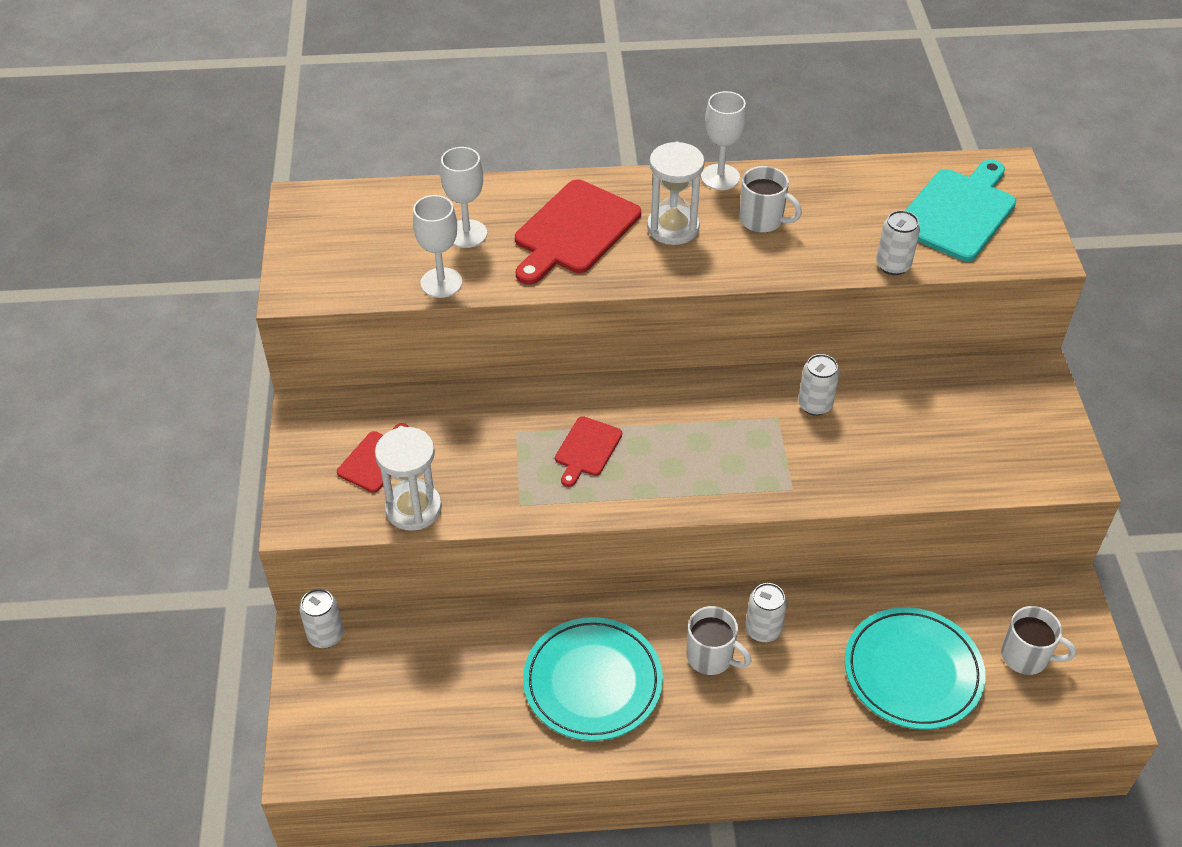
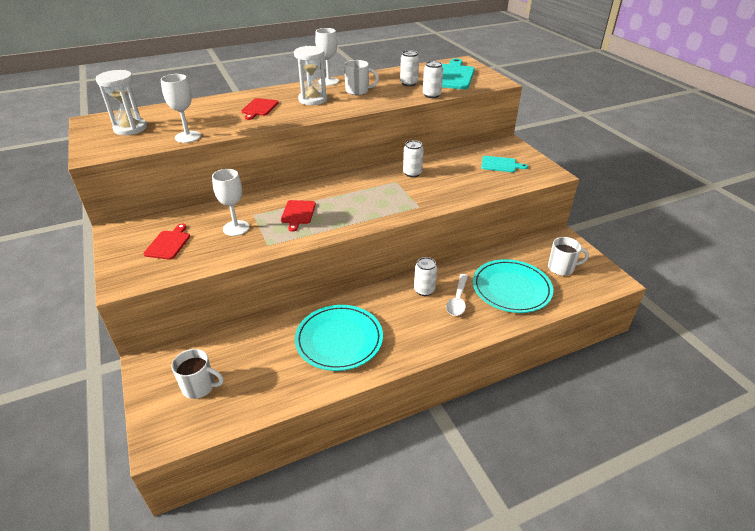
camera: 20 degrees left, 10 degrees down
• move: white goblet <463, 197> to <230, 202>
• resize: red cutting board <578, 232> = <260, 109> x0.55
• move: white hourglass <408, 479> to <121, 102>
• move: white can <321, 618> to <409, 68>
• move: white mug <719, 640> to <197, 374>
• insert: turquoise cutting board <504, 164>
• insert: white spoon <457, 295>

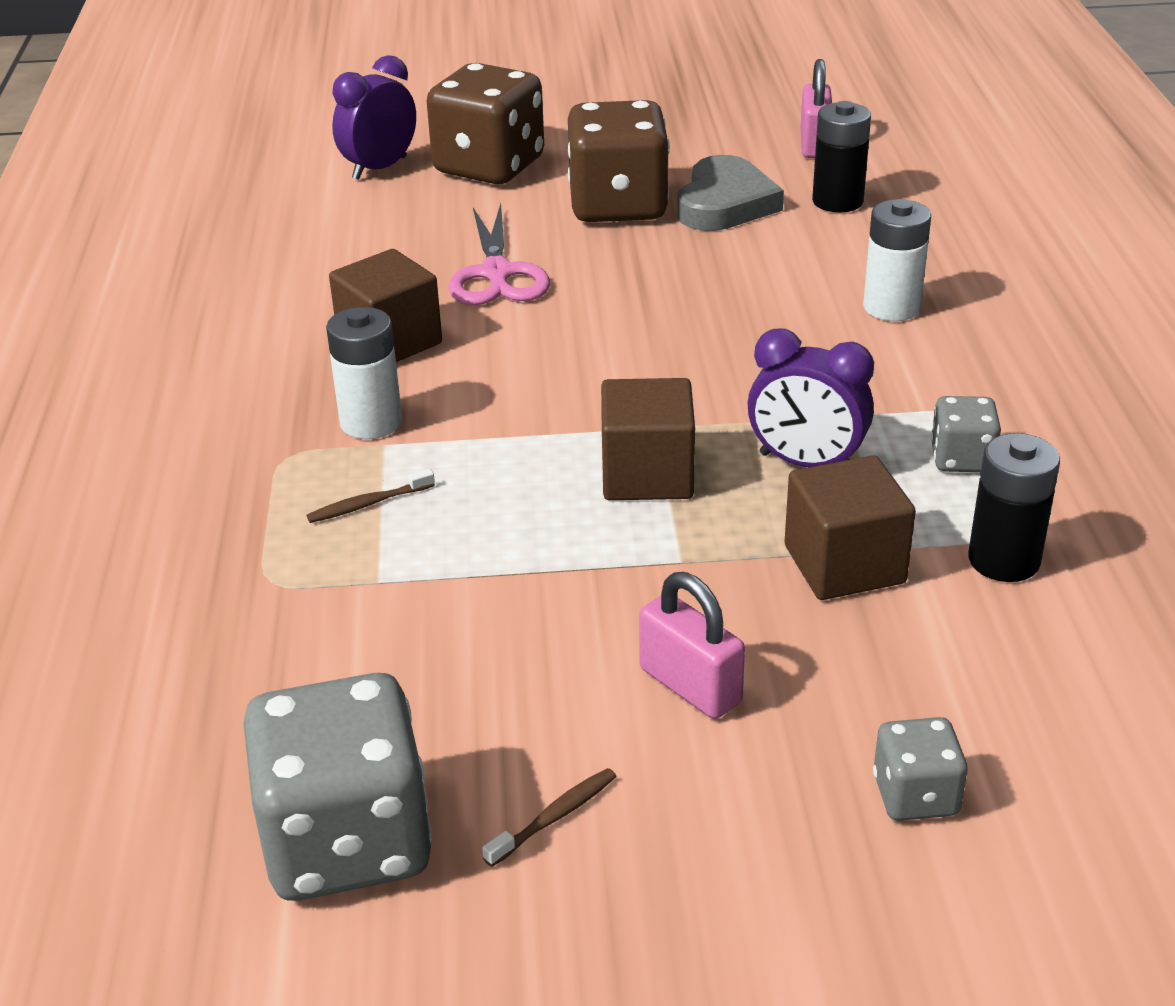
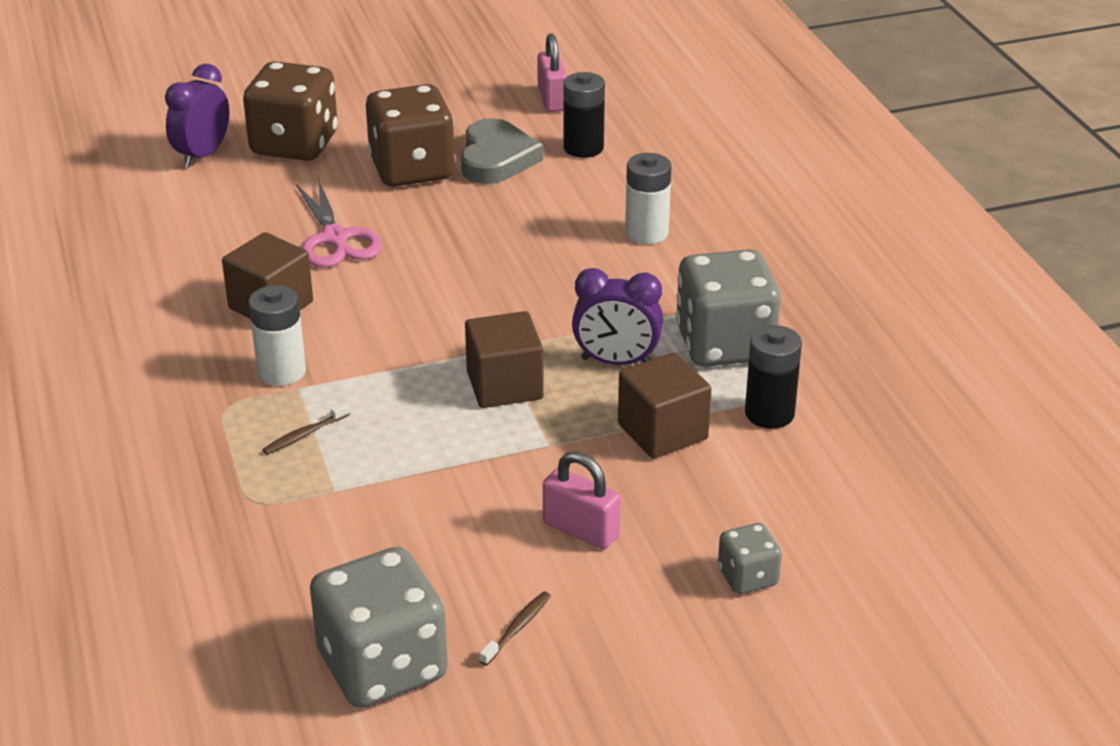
camera: 15 degrees left, 0 degrees up
• resize: grey dice <966, 434> = <728, 308> x2.04

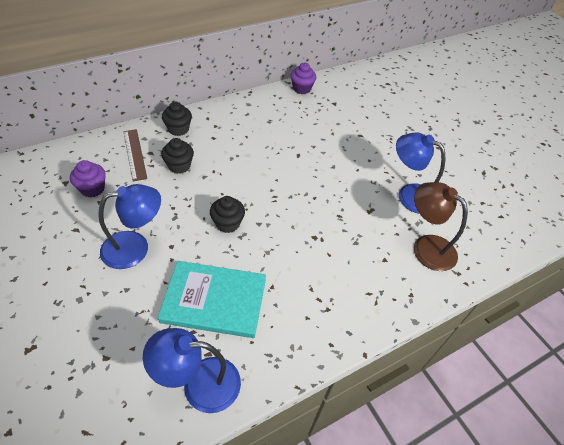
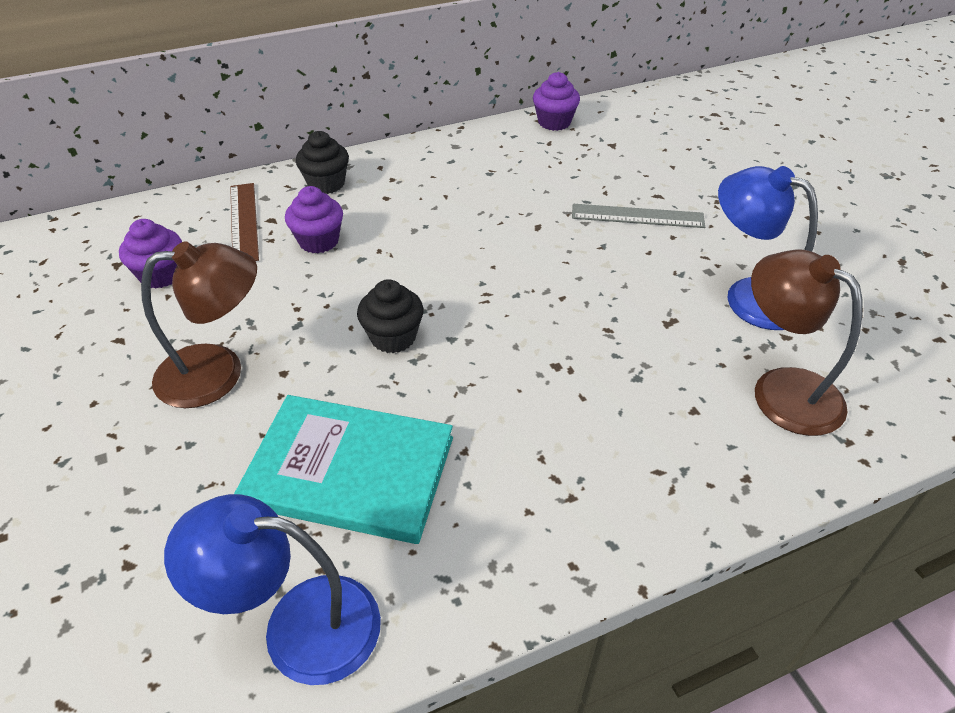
camera: 10 degrees right, 5 degrees down
• recolor: black cupcake <177, 156> to purple cupcake <314, 219>
• recolor: blue lamp <129, 226> to brown lamp <199, 324>
• insert: grey ruler <638, 216>

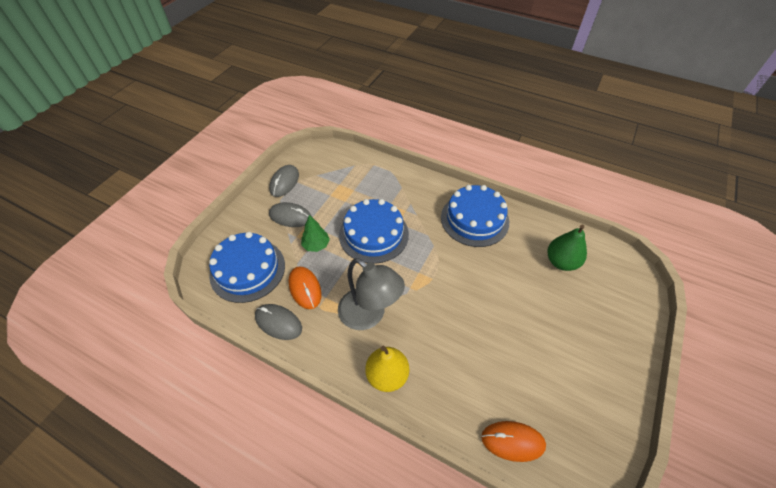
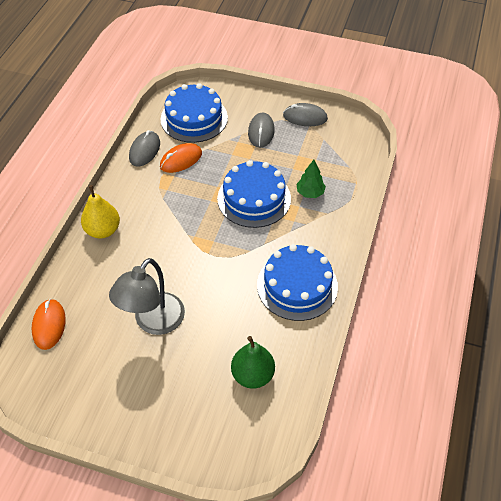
camera: 80 degrees right, 0 degrees up
• move: green tree <315, 233> to <311, 179>
• move: grey lamp <371, 294> to <147, 296>

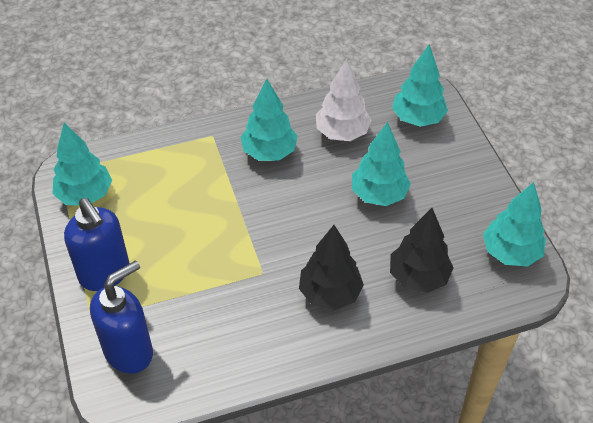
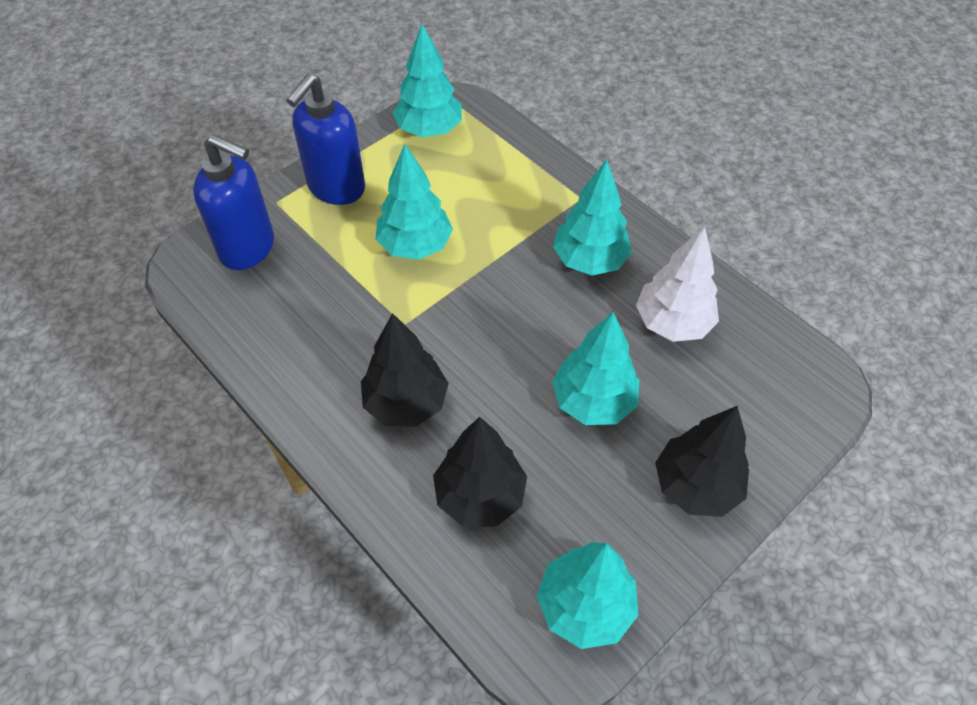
camera: 65 degrees right, 5 degrees up
• move: turquoise tree <420, 85> to <414, 202>
• insert: black tree <702, 461>

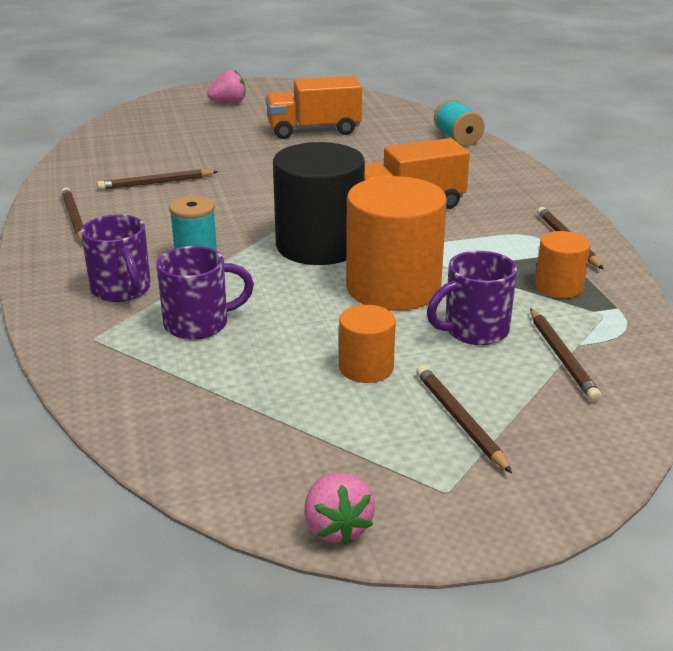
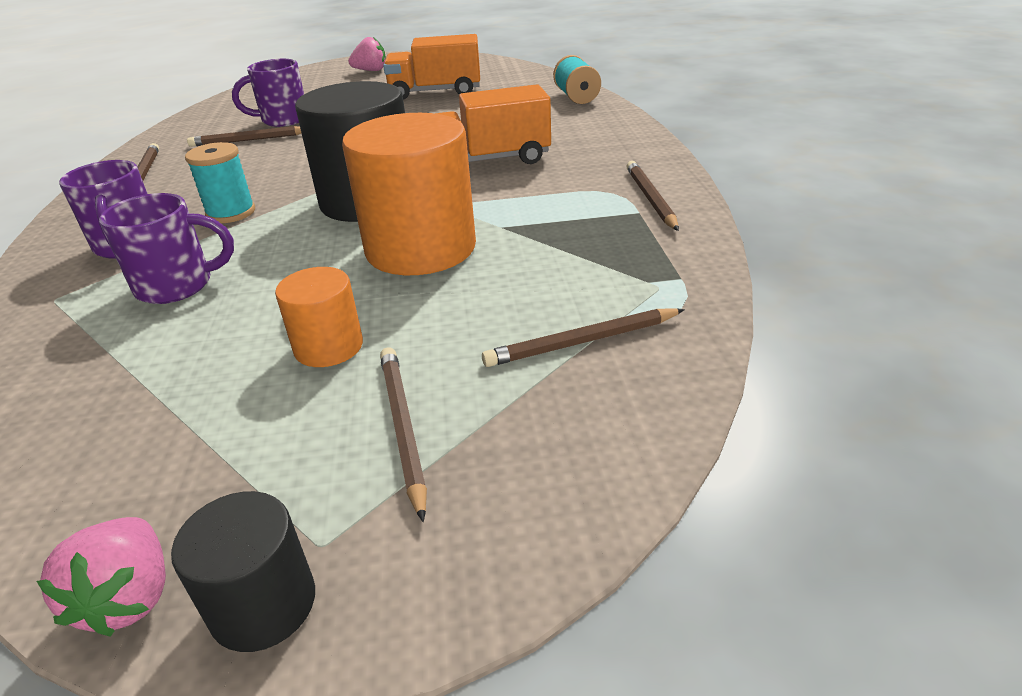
camera: 10 degrees right, 5 degrees up
• delete: orange cylinder <562, 264>
• move: purple mug <472, 298> to <268, 93>
• rotate: brown pencil <565, 355> = <583, 337> 75 degrees clockwise
• insert: black cylinder <243, 571>

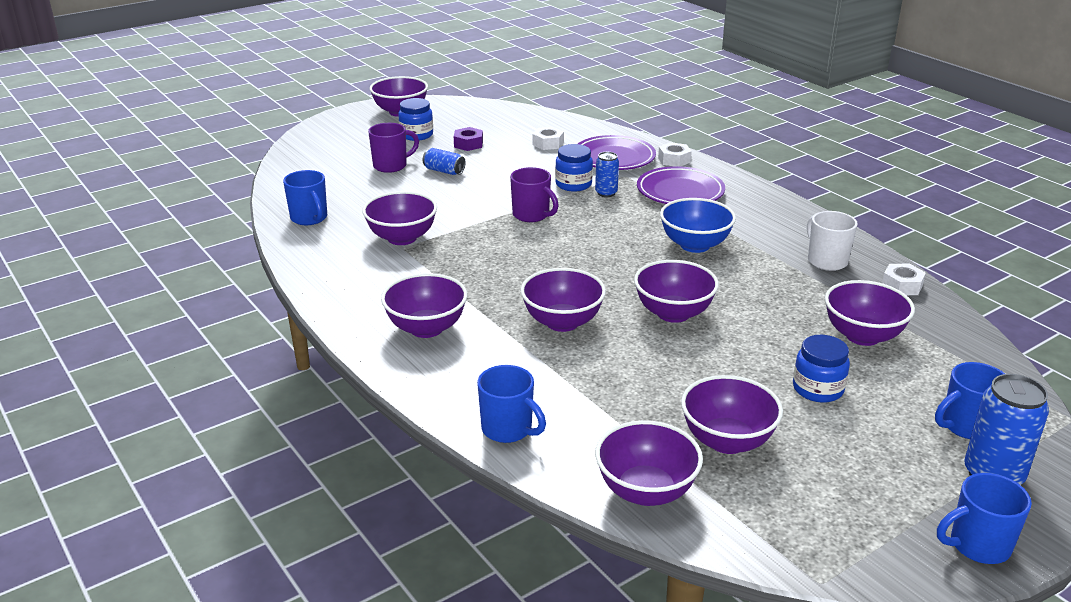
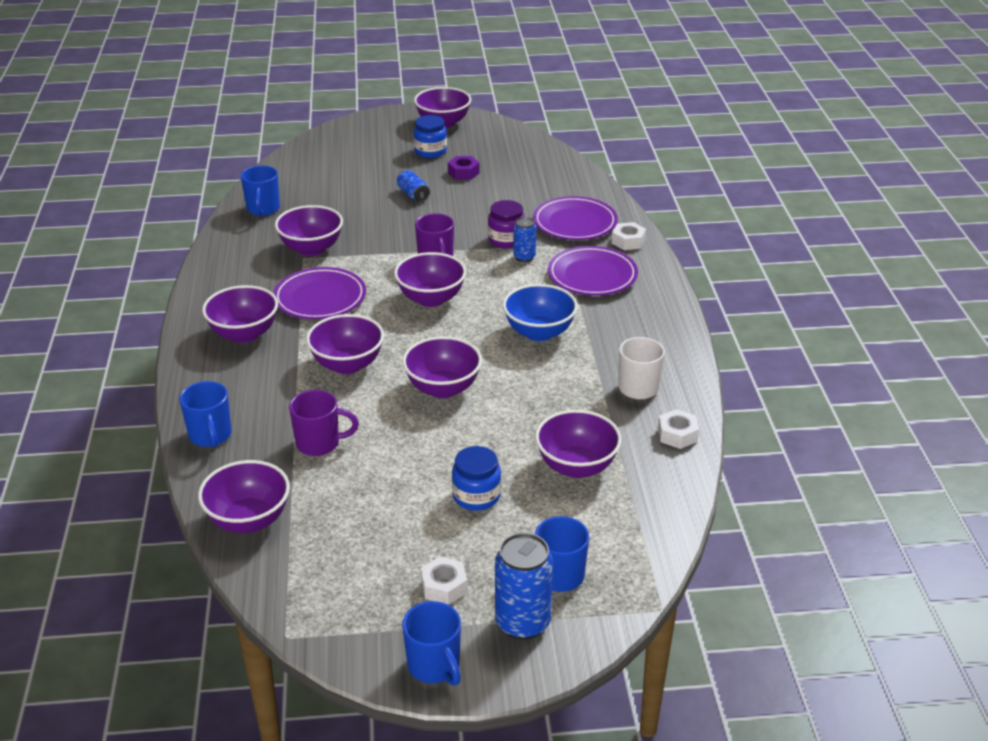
camera: 30 degrees right, 5 degrees up
• move: purple mug <393, 148> to <324, 423>
• move: white nut <548, 138> to <444, 581>
• recolor: blue jar <574, 167> to purple jar <506, 224>
• move: purple bowl <732, 414> to <430, 279>
• rotate: blue mug <984, 518> = <431, 643> 135 degrees counterclockwise
• insert: purple plate <319, 293>

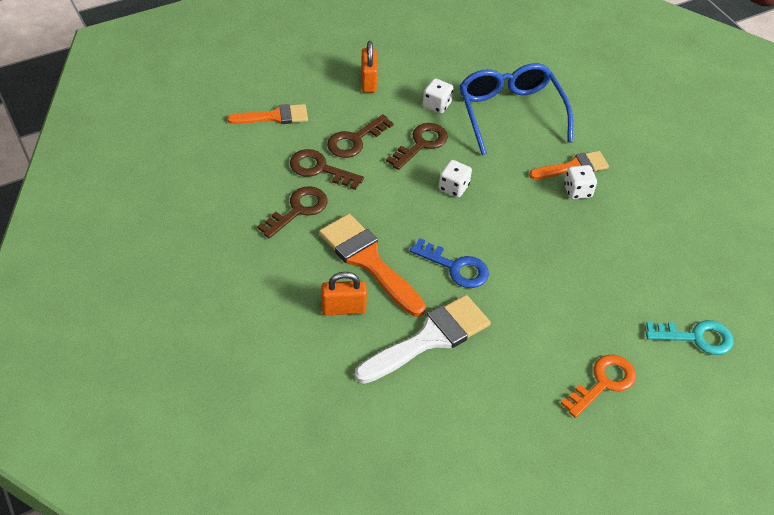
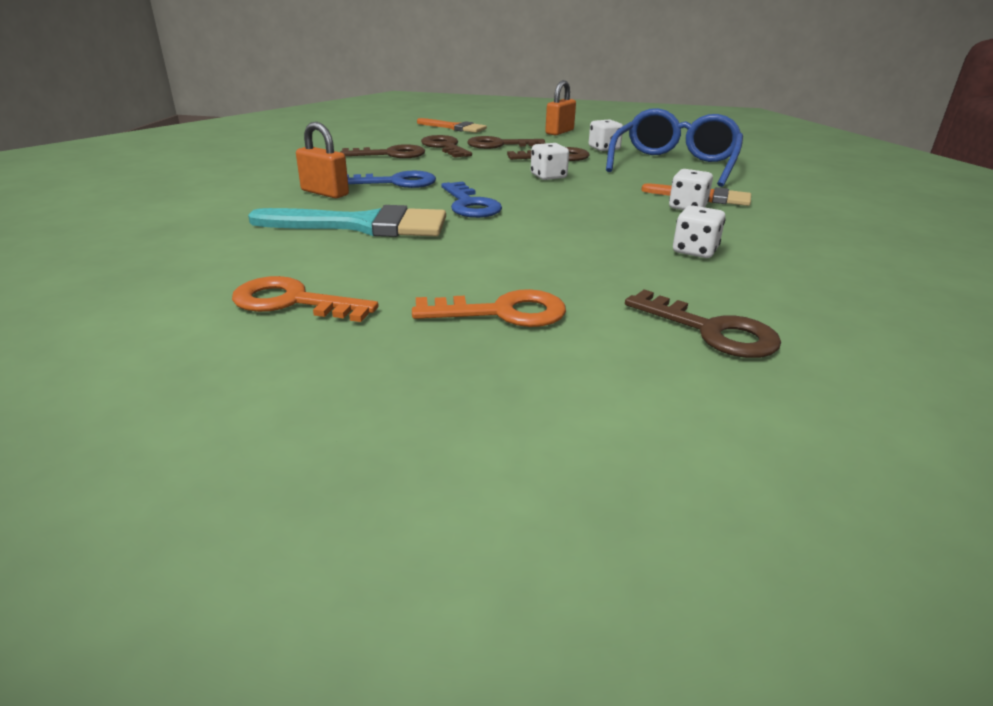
camera: 40 degrees right, 20 degrees down
• replace: orange brush <372, 265> to blue key <391, 179>
• recolor: white brush <423, 339> to turquoise brush <347, 221>
• recolor: turquoise key <689, 337> to brown key <703, 324>
• insert: white dice <699, 231>
• insert: orange key <305, 299>

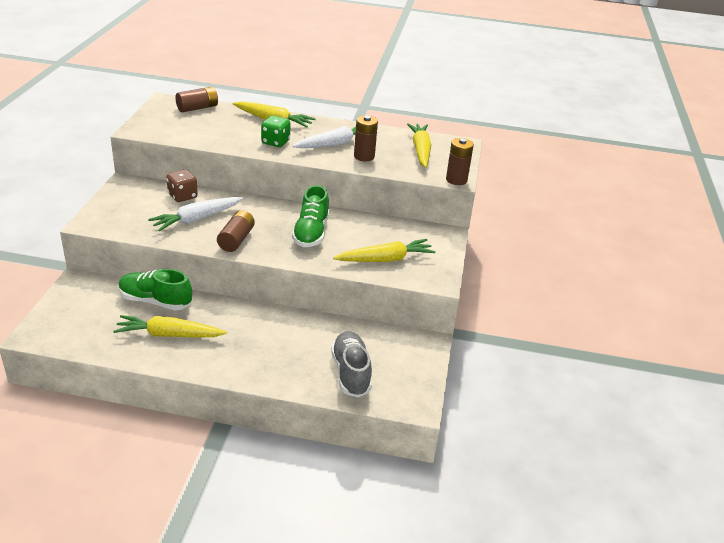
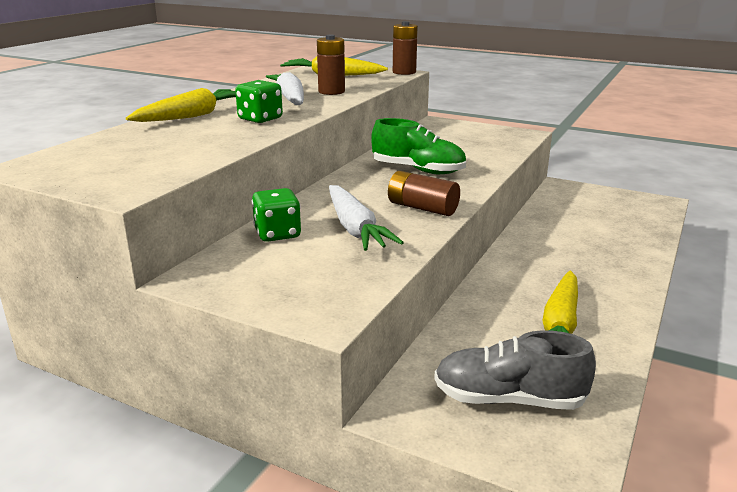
camera: 70 degrees left, 10 degrees down
• delete: brown battery <197, 99>
• recolor: brown dice <182, 185> to green dice <276, 215>
• delete: yellow carrot <384, 250>
• delete: green shoe <155, 289>
• move: grey shoe <351, 364> to <515, 370>

